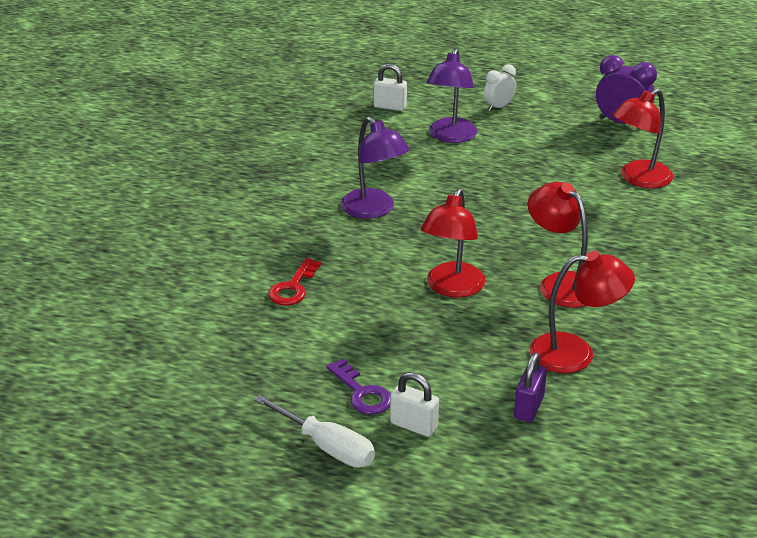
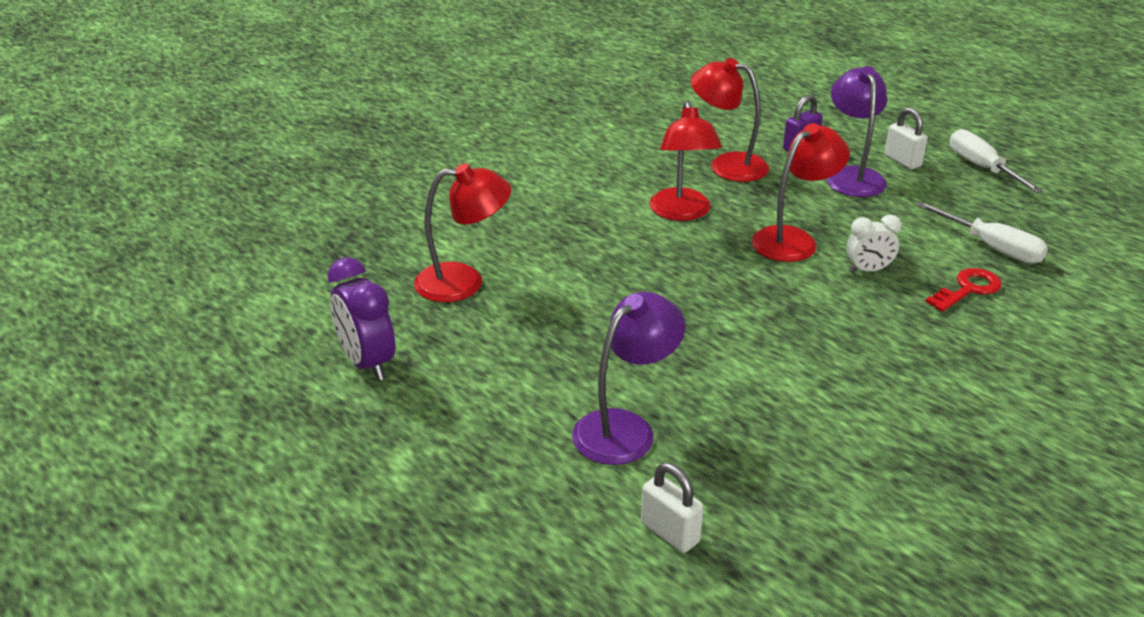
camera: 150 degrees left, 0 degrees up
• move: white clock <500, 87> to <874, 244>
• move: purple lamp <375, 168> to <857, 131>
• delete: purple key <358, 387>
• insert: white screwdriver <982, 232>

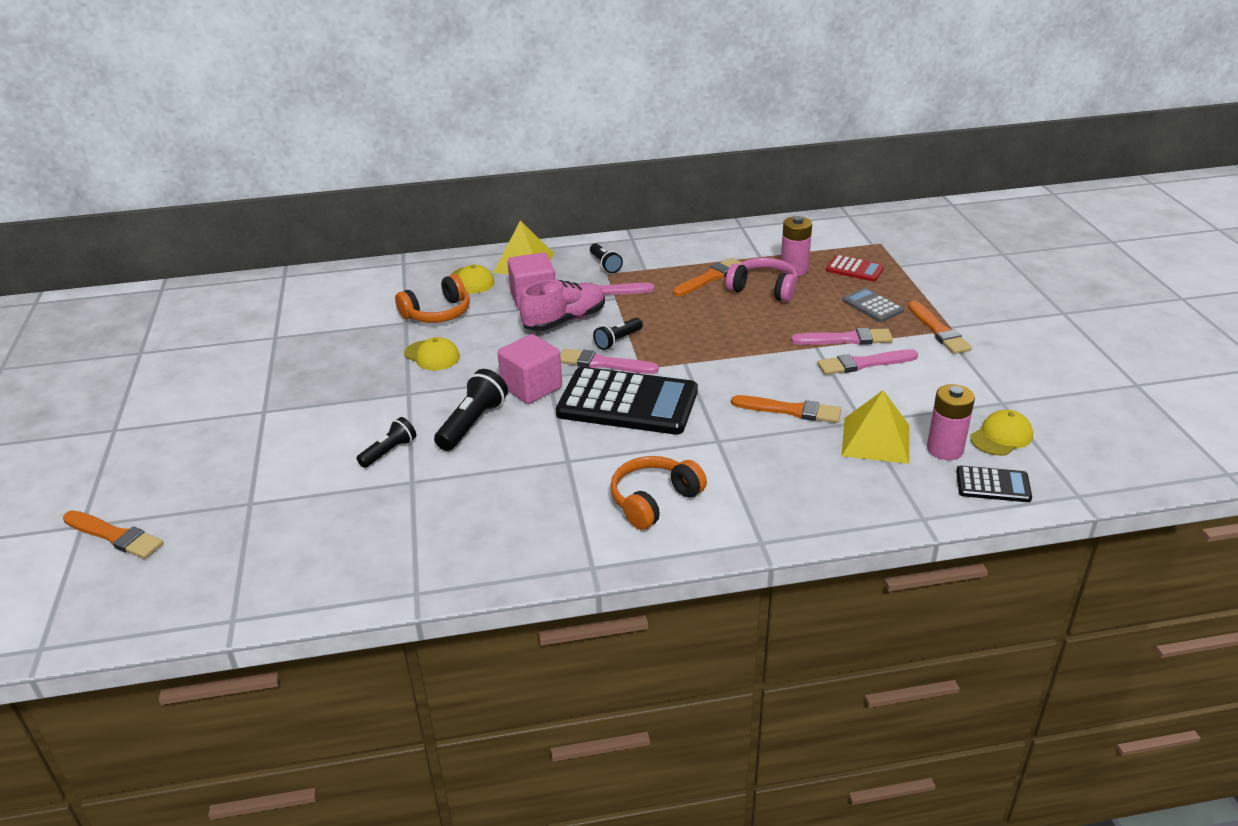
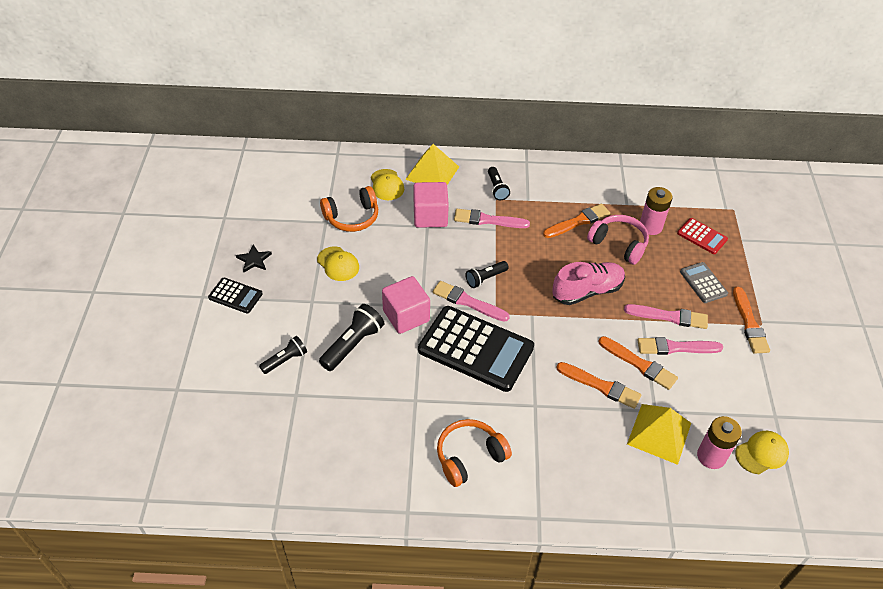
camera: 10 degrees right, 15 degrees up
• move: pink shoe <562, 305> to <588, 283>
• move: black calculator <994, 484> to <235, 296>
• move: orange brush <113, 534> to <638, 363>
• insert: black star <254, 258>

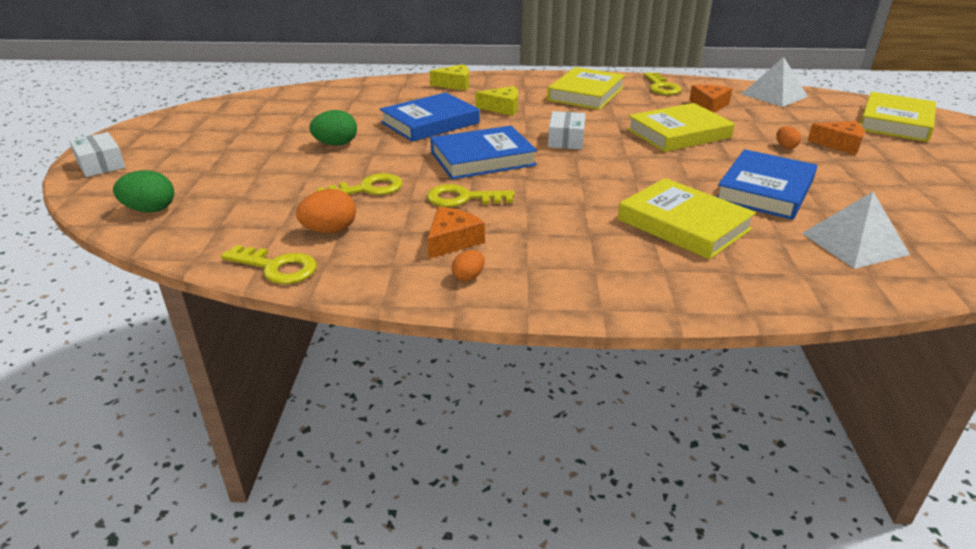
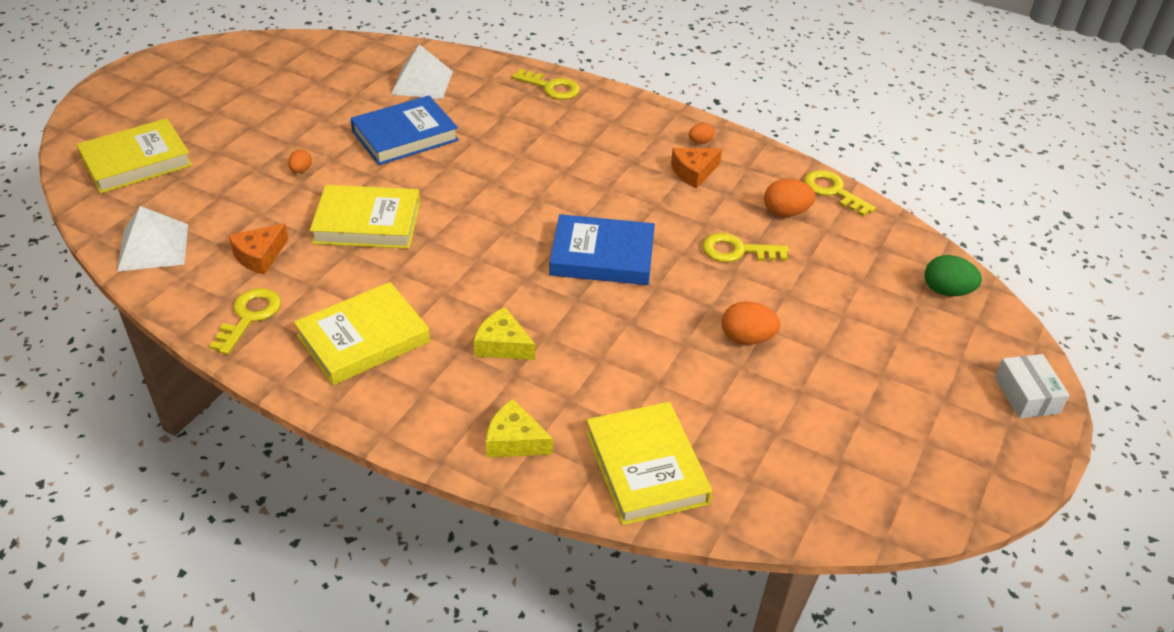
camera: 155 degrees left, 10 degrees up
• delete: blue book <430, 117>
• recolor: green egg <333, 128> to orange egg <751, 323>
• delete: white box <567, 130>
• delete: orange cheese <836, 138>
• move: yellow book <687, 219> to <649, 463>
• move: yellow key <471, 195> to <546, 84>

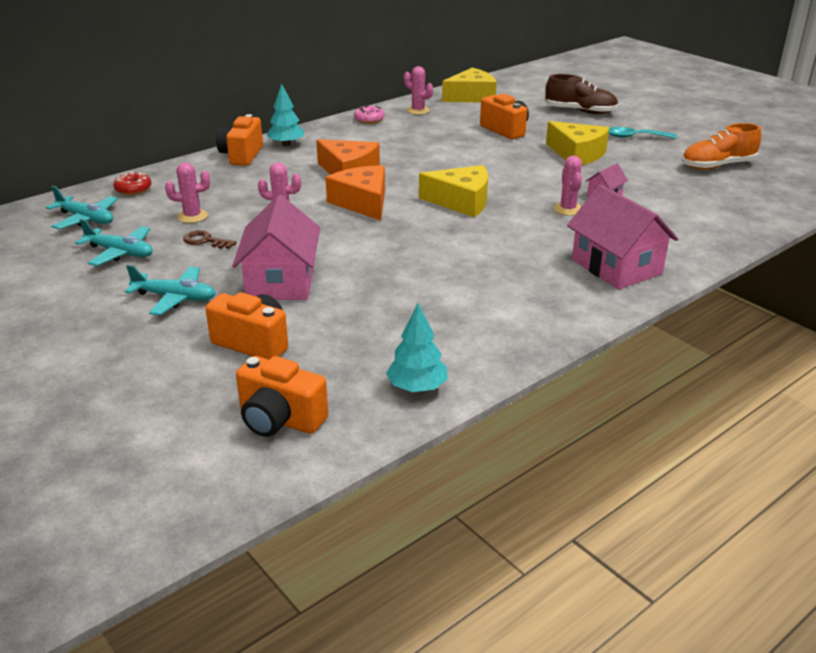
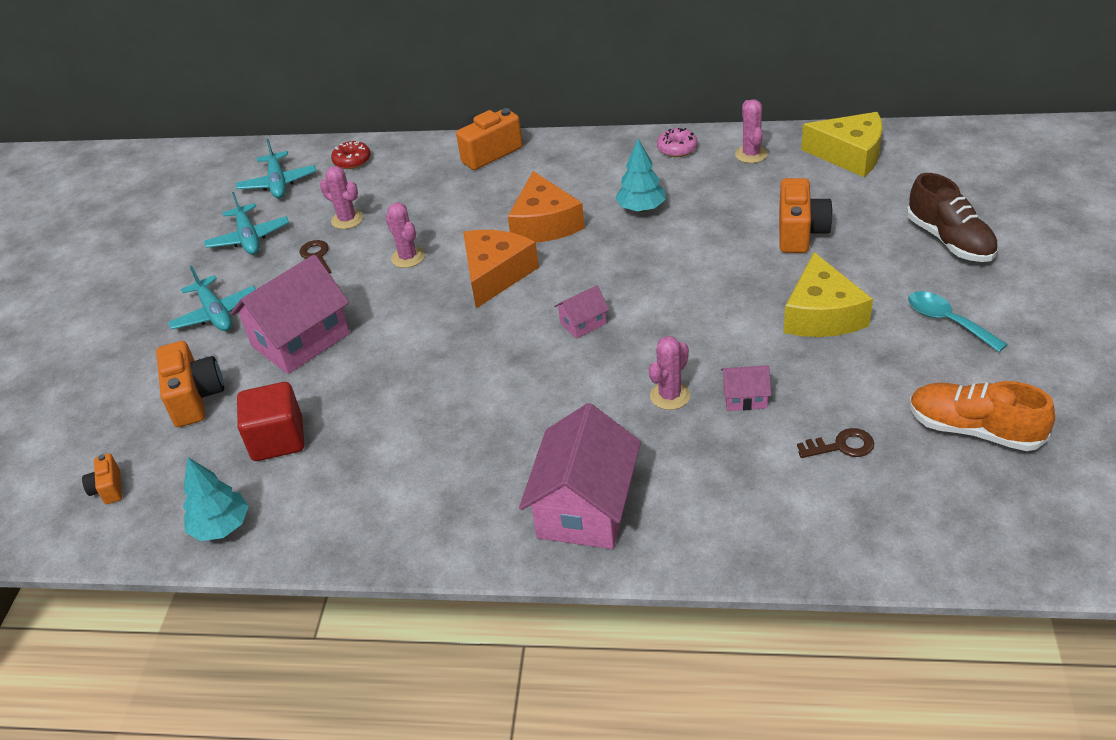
camera: 50 degrees right, 10 degrees up
• move: turquoise tree <285, 115> to <640, 175>
• replace: yellow cheese <453, 191> to pink house <581, 312>
• resize: orange camera <282, 396> = <102, 478> x0.54
• insert: red cube <270, 421>
• insert: brown key <835, 443>

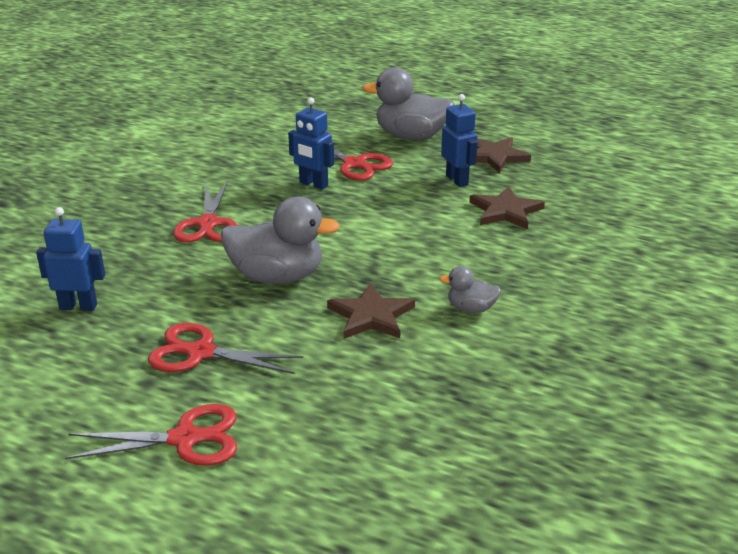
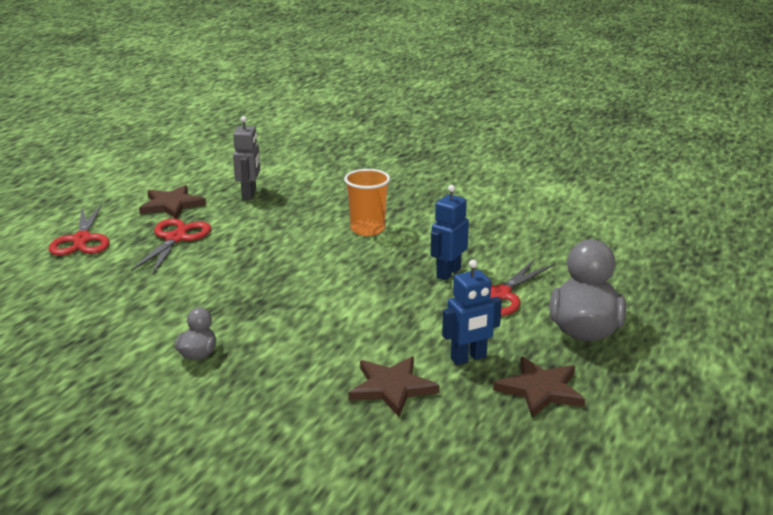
camera: 90 degrees right, 5 degrees down
• replace: red scissors <205, 212> to orange cup <367, 202>
• delete: grey duck <280, 240>
• recolor: blue robot <70, 259> to grey robot <246, 158>
• move: brown star <371, 311> to <172, 202>

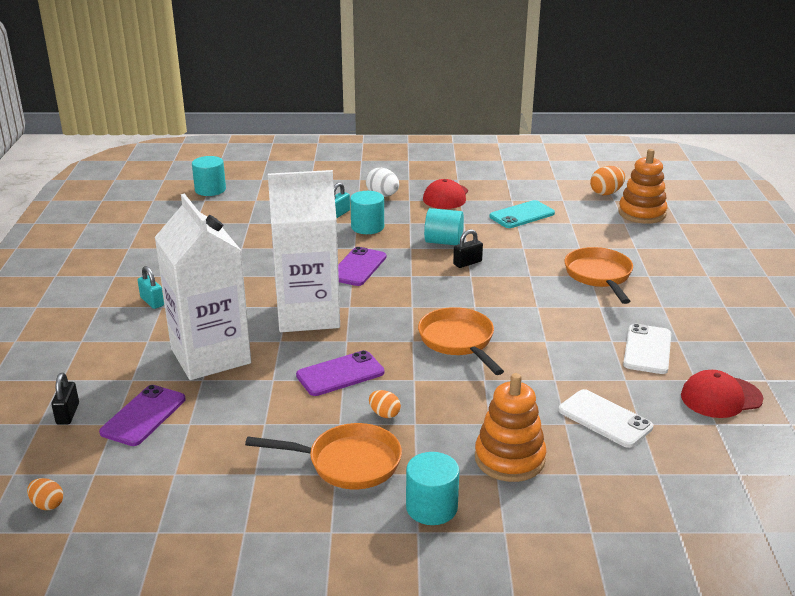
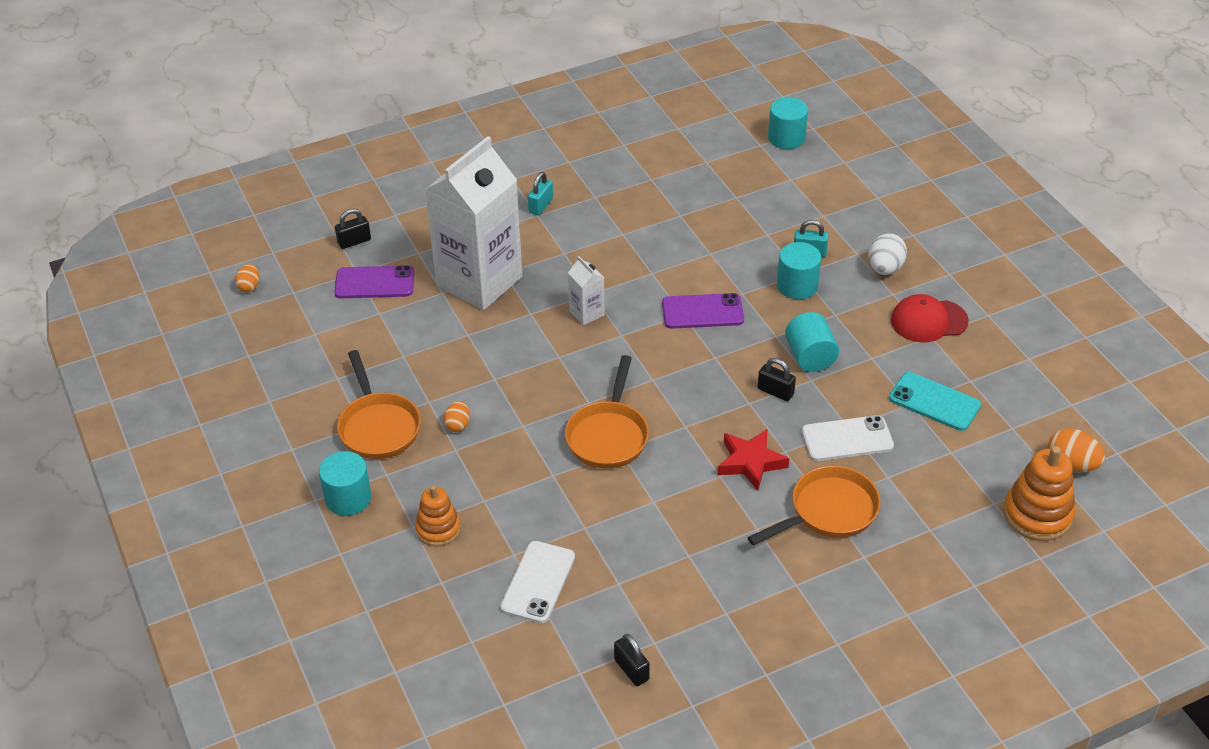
camera: 65 degrees right, 15 degrees up
• resize: white carton <304, 251> = <586, 290> x0.41
• rotate: orange pan <461, 341> = <607, 412> 150 degrees clockwise
• move: white phone <647, 349> to <848, 438>
• delete: purple phone <340, 373>
• replace: red cap <722, 394> to black padlock <632, 660>
• resize: orange stacking toy <510, 427> = <438, 515> x0.65
• insert: red star <753, 460>

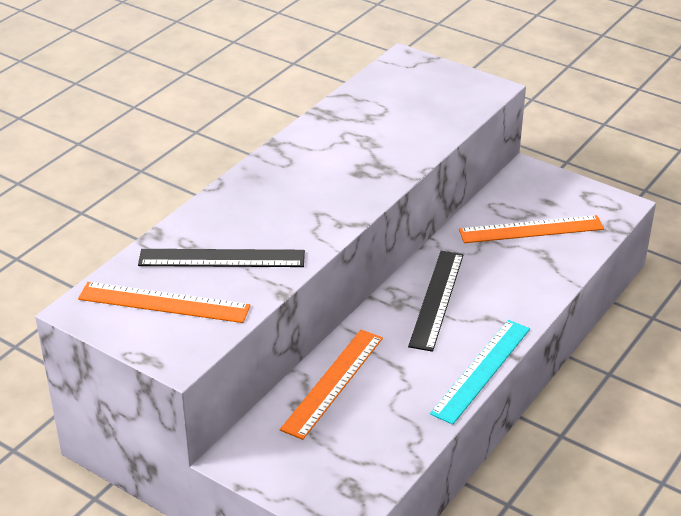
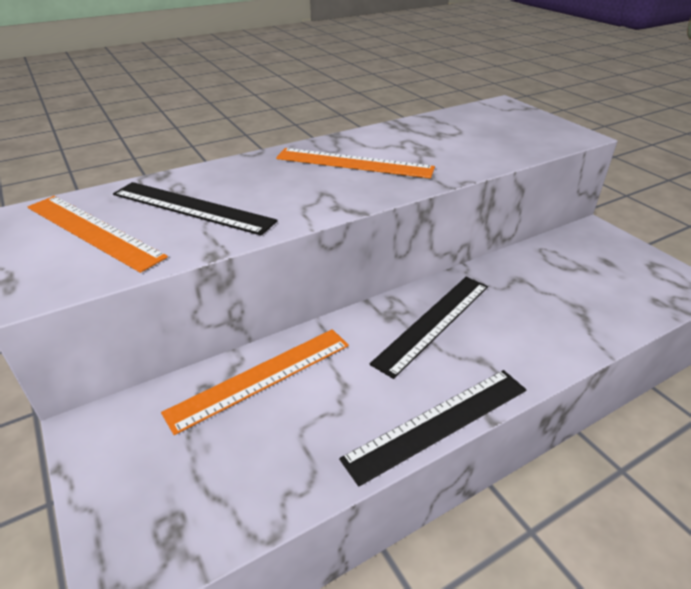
camera: 25 degrees right, 0 degrees up
• move: orange ruler <531, 229> to <355, 163>
• recolor: turquoise ruler <480, 372> to black ruler <432, 428>

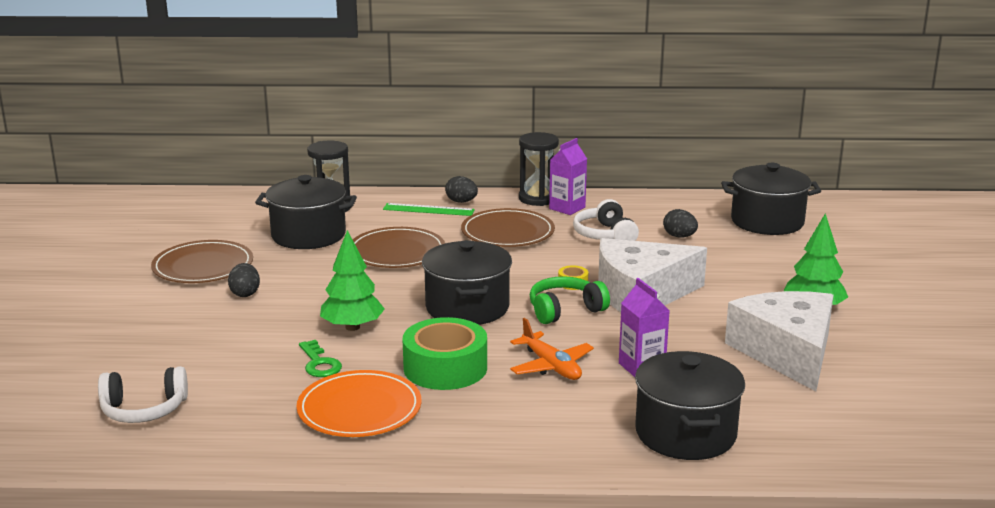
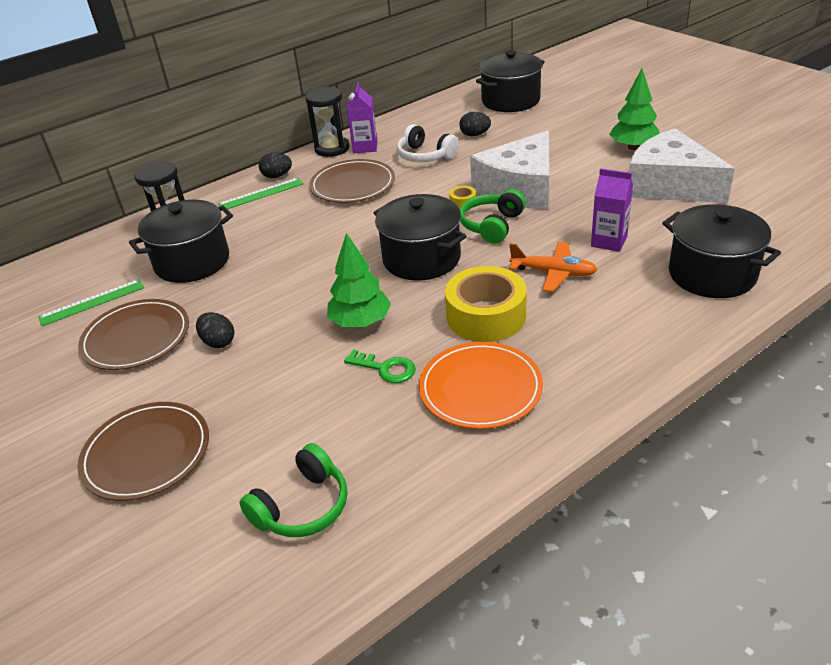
camera: 35 degrees left, 15 degrees up
• move: brown plate <399, 247> to <143, 451>
• recolor: green tape <445, 353> to yellow tape <486, 304>
• recolor: white headphones <143, 394> to green headphones <293, 490>
• insert: green ruler <91, 302>

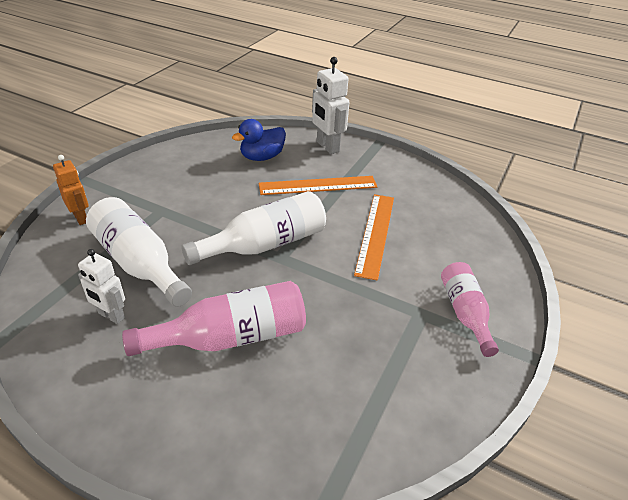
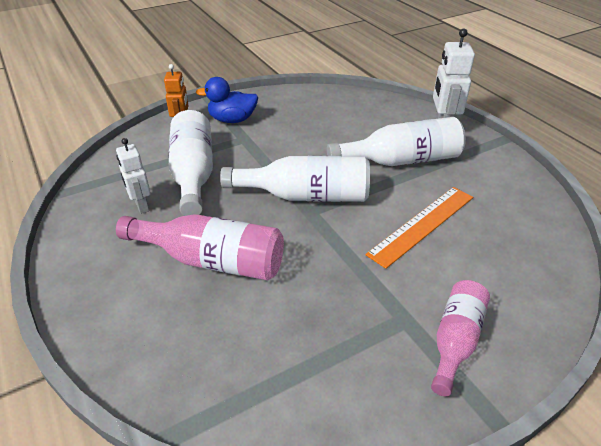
camera: 35 degrees right, 0 degrees up
• move: blue duck <259, 140> to <227, 100>
• replace: orange ruler <318, 185> to white bottle <396, 141>

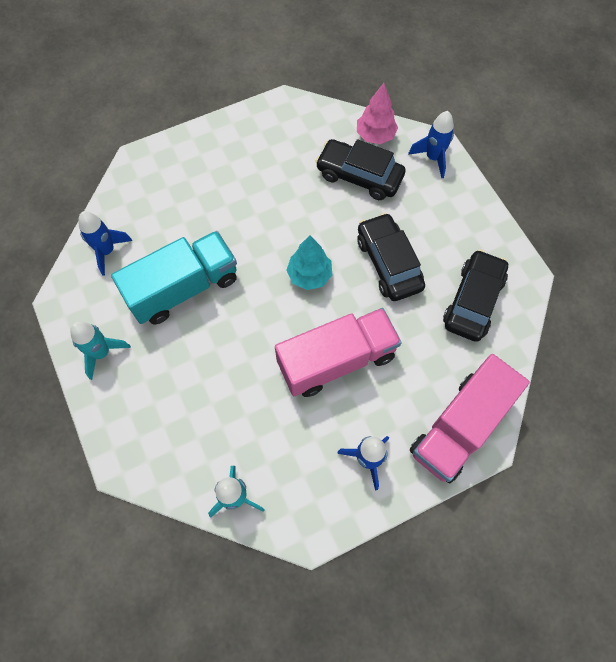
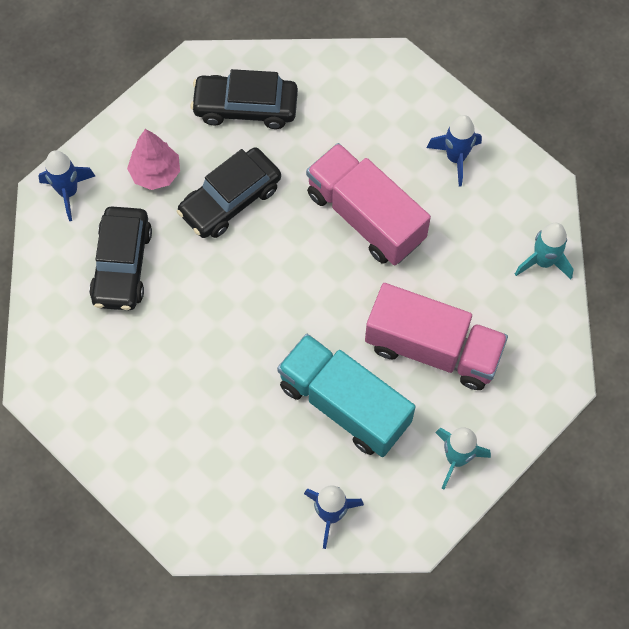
camera: 110 degrees left, 0 degrees up
• move: pink tree <377, 113> to <153, 159>
• delete: turquoise tree <309, 263>
• move: pink truck <470, 418> to <436, 336>

